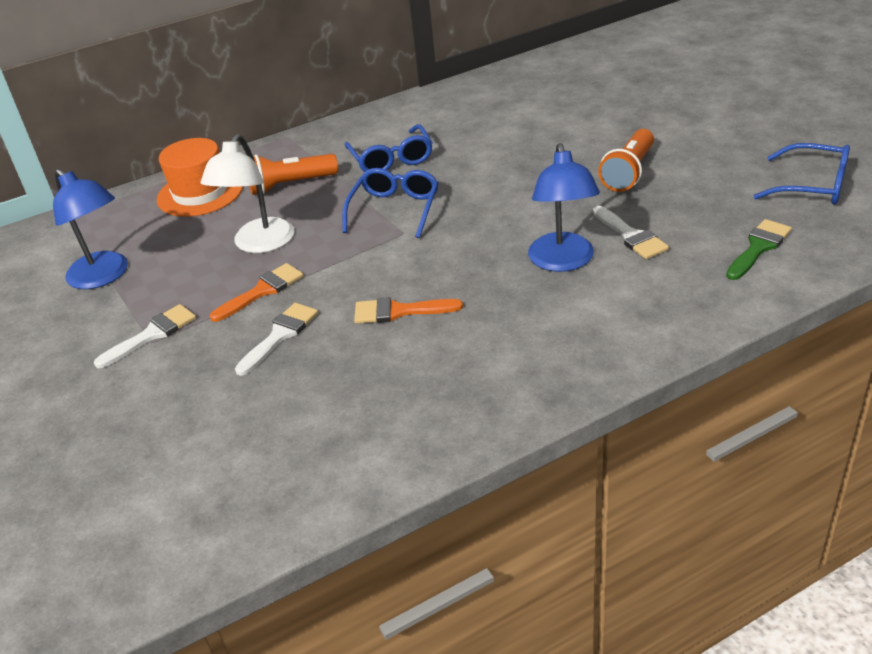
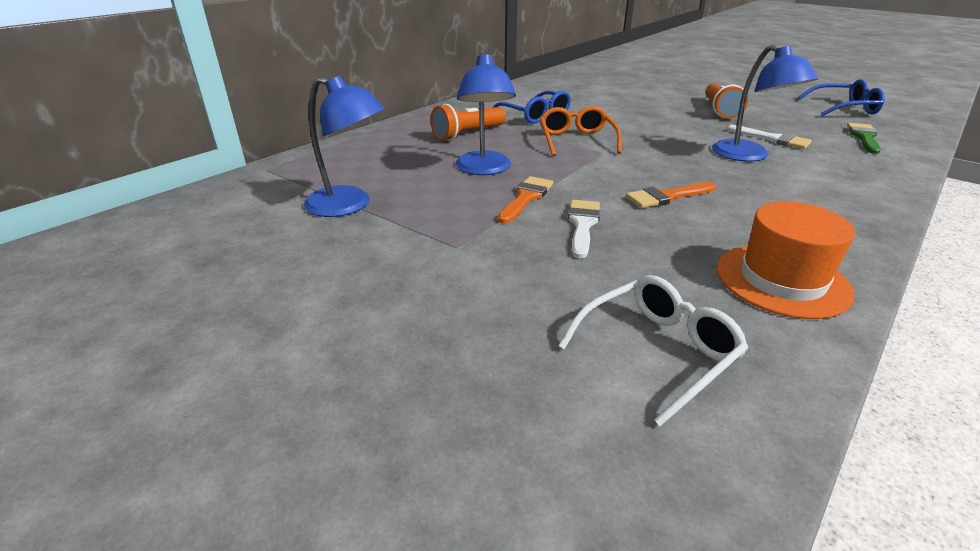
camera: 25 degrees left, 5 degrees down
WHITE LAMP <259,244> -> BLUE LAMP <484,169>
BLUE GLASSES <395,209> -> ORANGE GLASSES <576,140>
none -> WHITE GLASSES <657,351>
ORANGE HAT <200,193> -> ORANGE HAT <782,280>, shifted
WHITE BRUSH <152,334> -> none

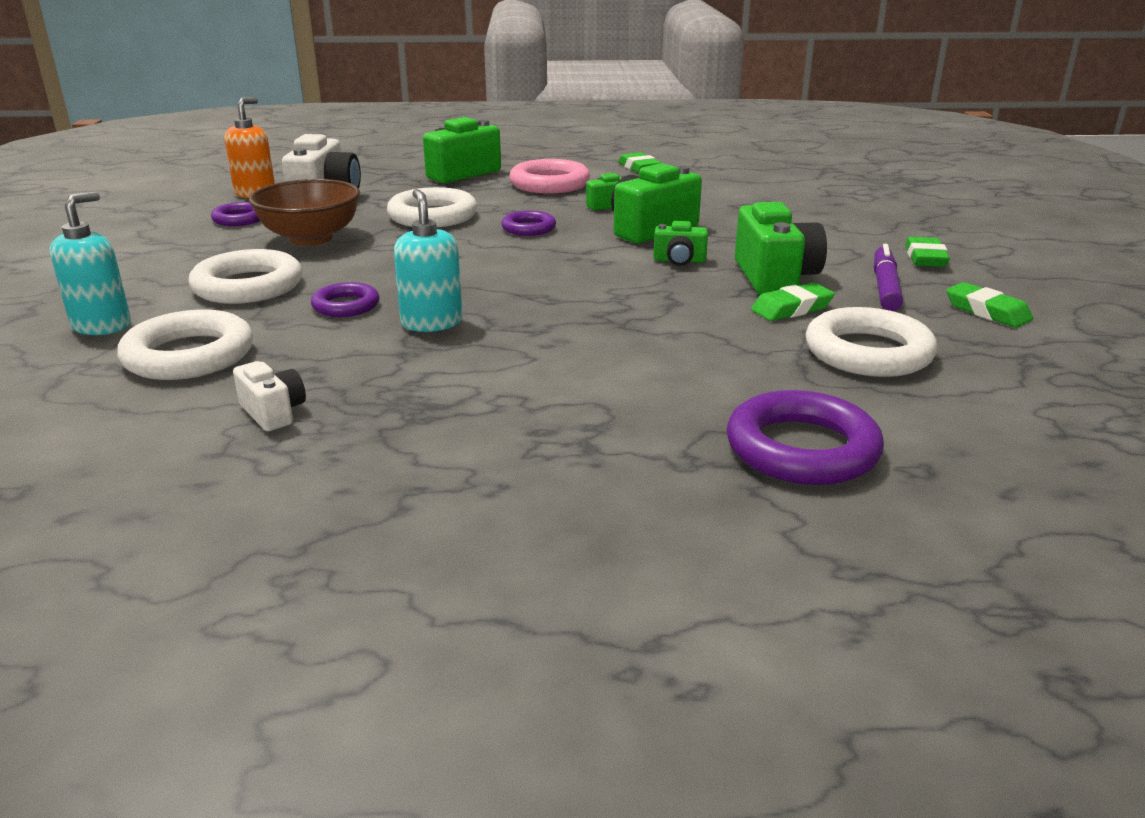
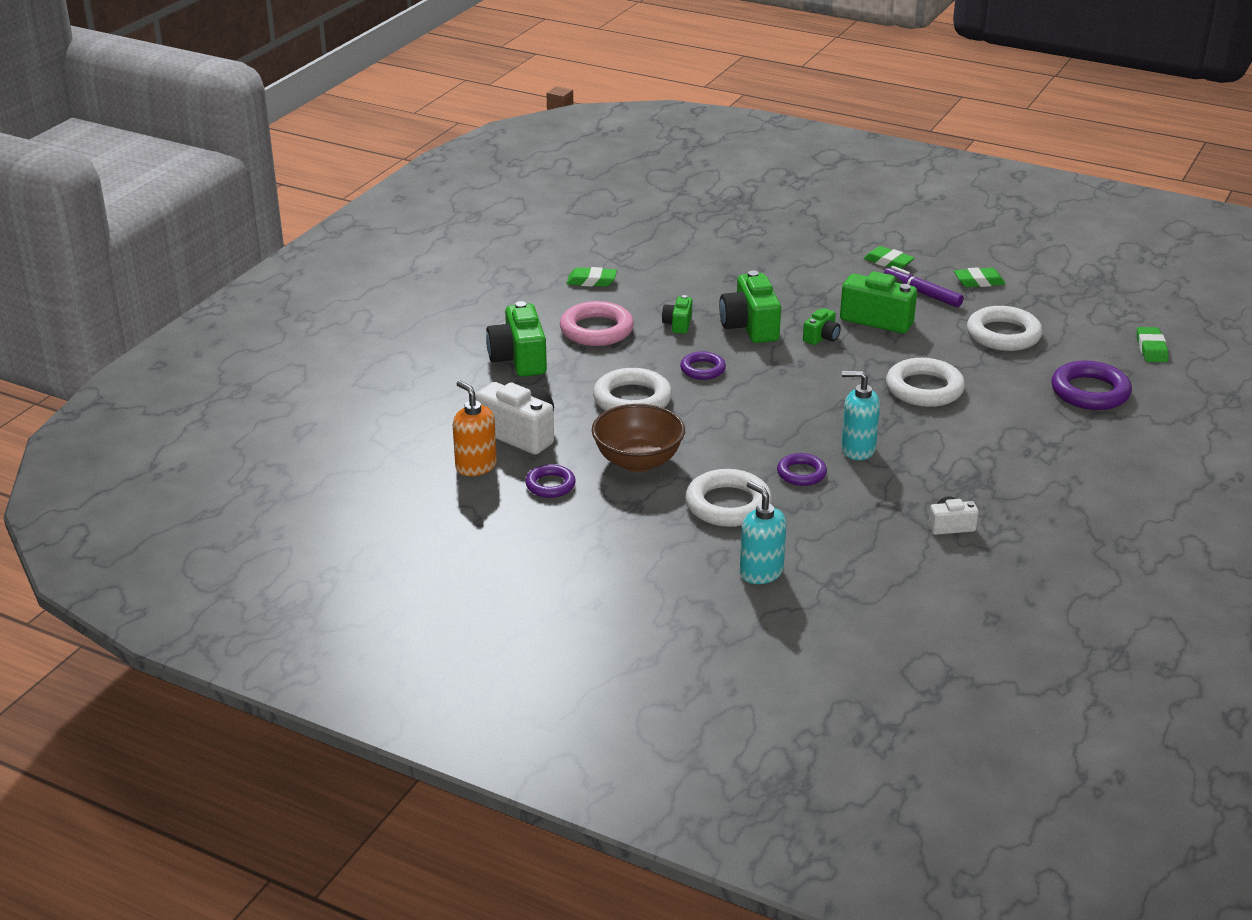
camera: 60 degrees left, 5 degrees up
WHITE RING <189,355> -> WHITE RING <924,389>, shifted
GREEN ERASER <792,308> -> GREEN ERASER <1151,349>, shifted

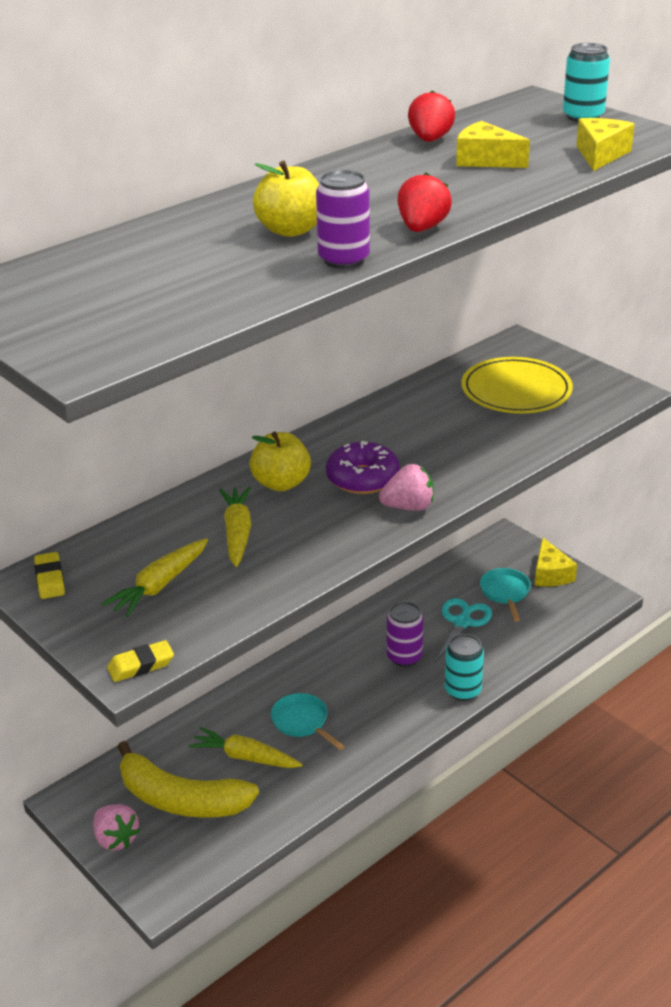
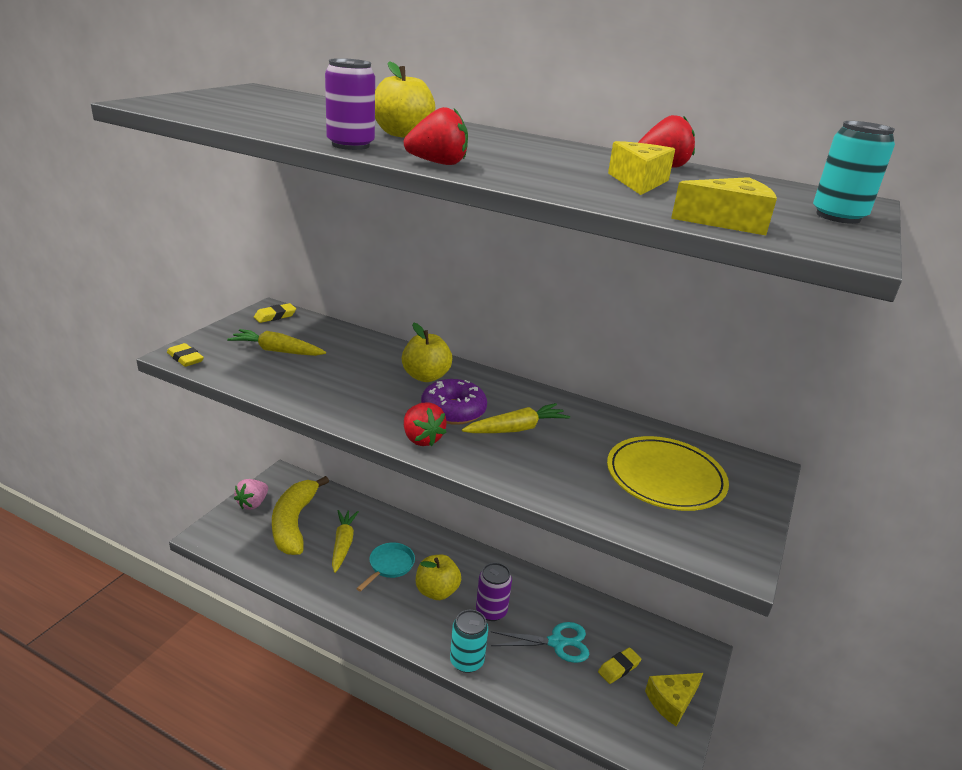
camera: 65 degrees right, 5 degrees down
PINK STRAWBERRY <408,507> -> RED STRAWBERRY <421,439>
none -> YELLOW APPLE <437,591>
YELLOW CARROT <237,533> -> YELLOW CARROT <516,429>, shifted
TURQUOISE PAN <505,592> -> YELLOW ERASER <619,668>

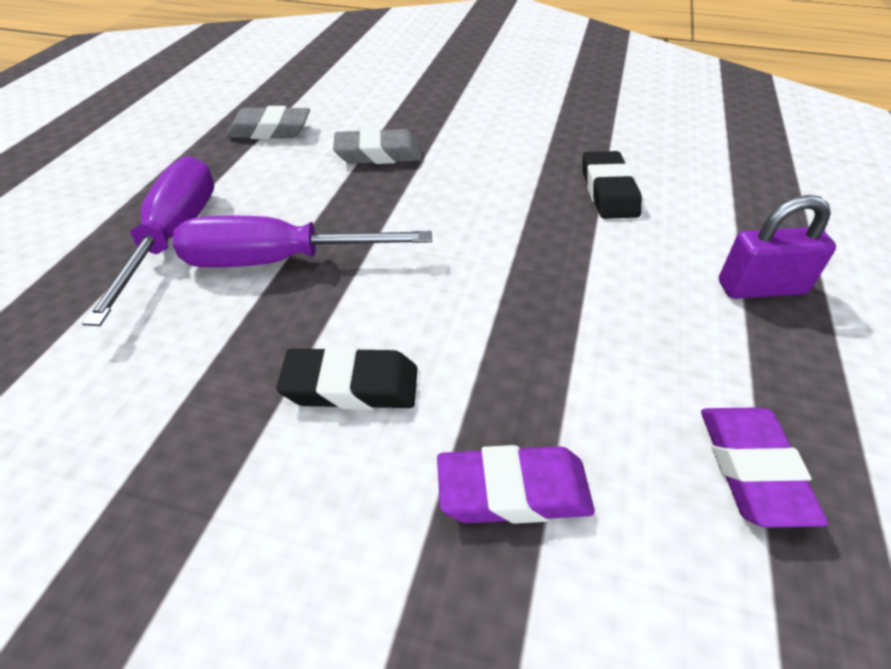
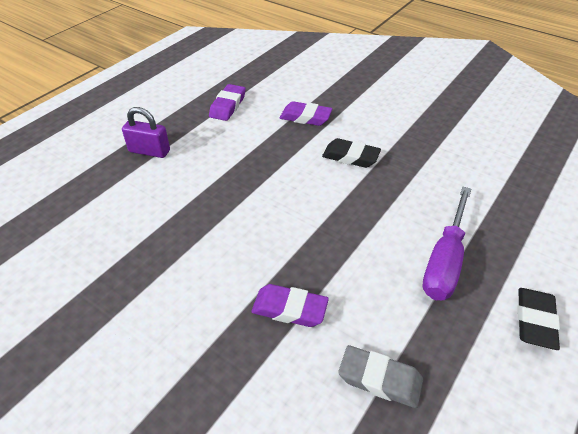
camera: 160 degrees left, 0 degrees up
GREY ERASER <378,154> -> PURPLE ERASER <289,309>
BLACK ERASER <608,191> -> BLACK ERASER <535,321>, shifted
PURPLE SCREWDRIVER <278,261> -> none

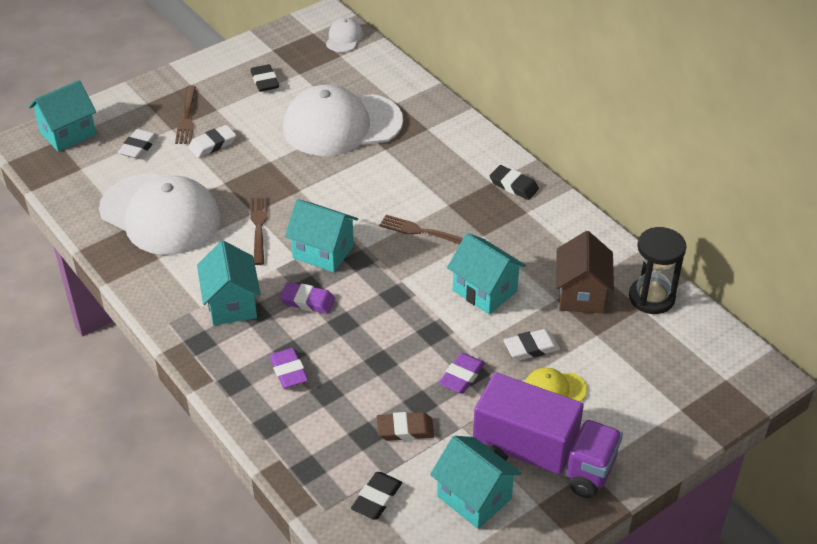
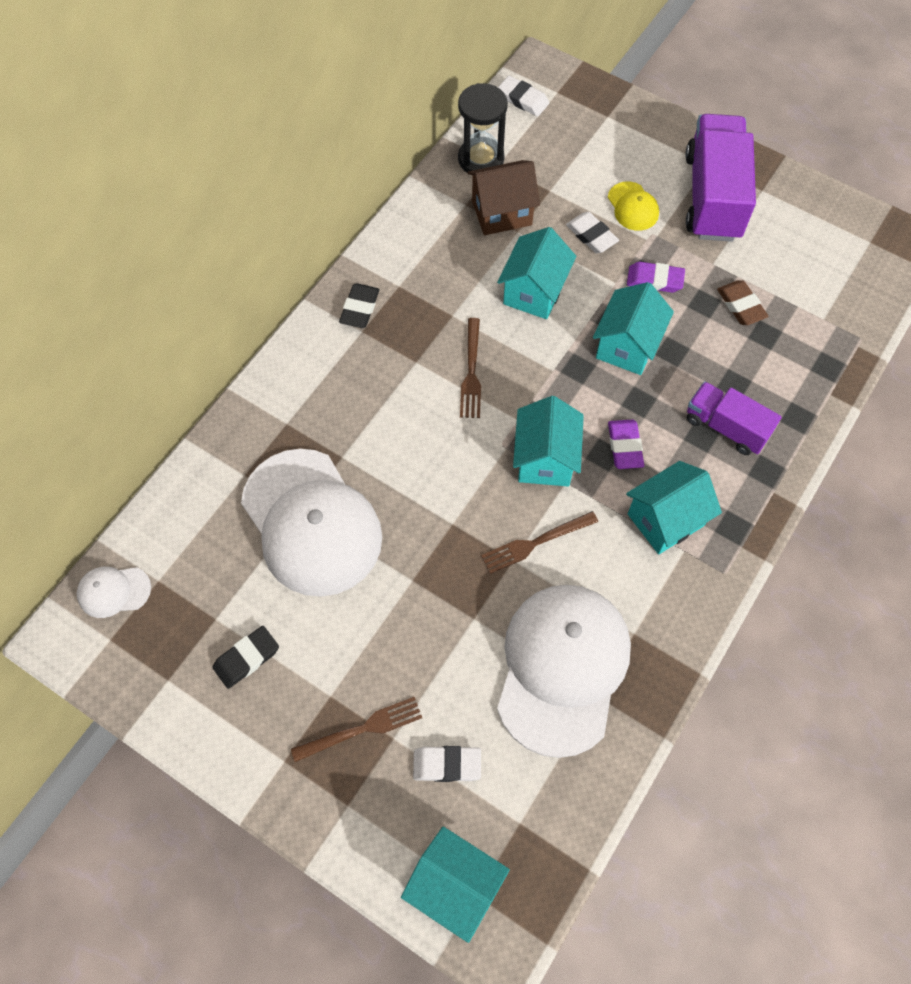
camera: 110 degrees left, 20 degrees up
WHITE ERASER <212,144> -> WHITE ERASER <522,99>, shifted
TURQUOISE HOUSE <474,497> -> TURQUOISE HOUSE <627,346>, shifted
PURPLE ERASER <288,371> -> PURPLE TRUCK <726,427>
BLACK ERASER <376,498> -> none

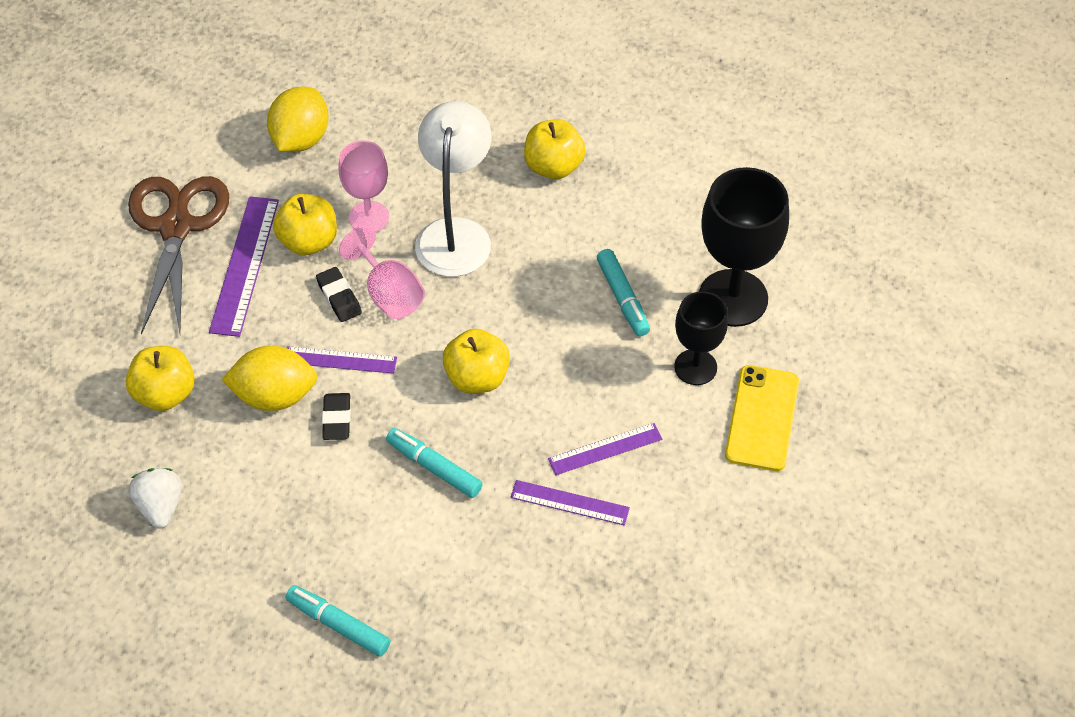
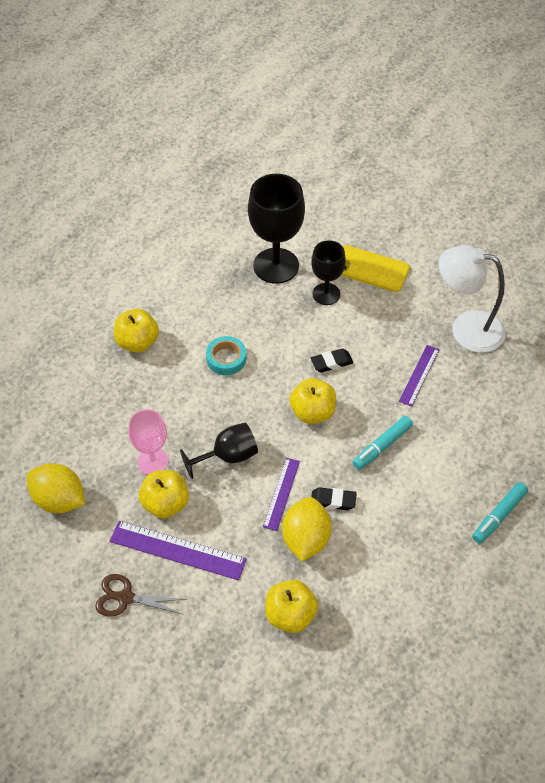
camera: 80 degrees left, 0 degrees up
BROWN SCISSORS <176,227> -> BROWN SCISSORS <125,598>, x0.55
PINK GOBLET <389,294> -> BLACK GOBLET <228,456>
none -> TURQUOISE TAPE <226,359>
BLACK ERASER <339,297> -> BLACK ERASER <331,362>, shifted
WHITE LAMP <455,233> -> WHITE LAMP <466,329>, shifted
WHITE STRAWBERRY <160,506> -> none
PURPLE RULER <605,449> -> none
TURQUOISE MARKER <623,298> -> none

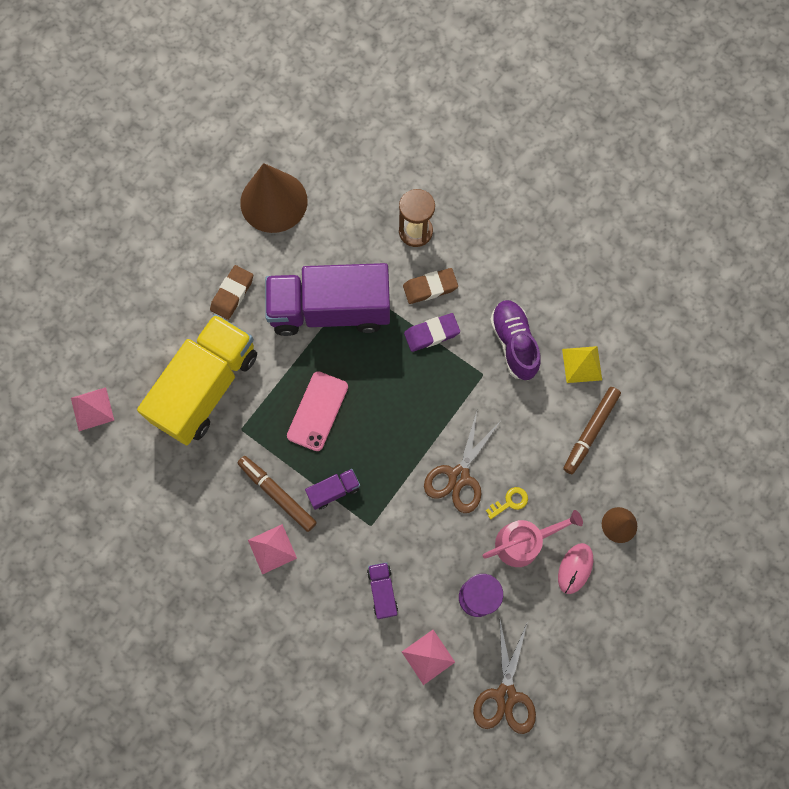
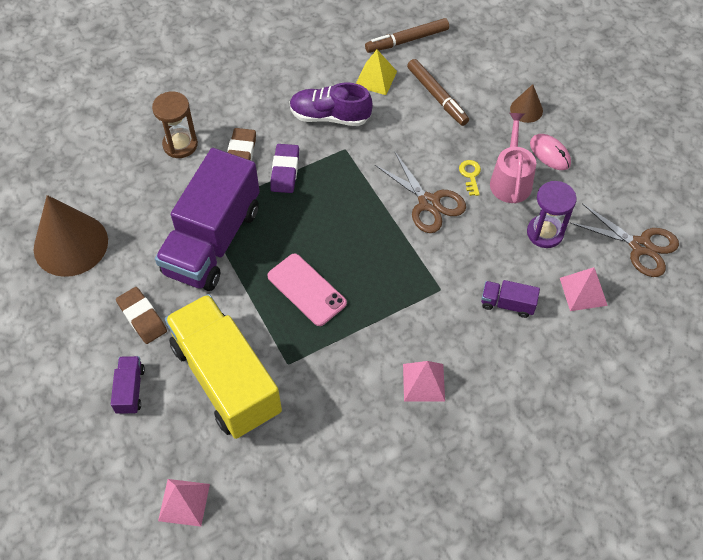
camera: 65 degrees left, 15 degrees down
PURPLE TRUCK <334,491> -> PURPLE TRUCK <130,390>, shifted
BROWN MARKER <277,494> -> BROWN MARKER <407,40>, shifted

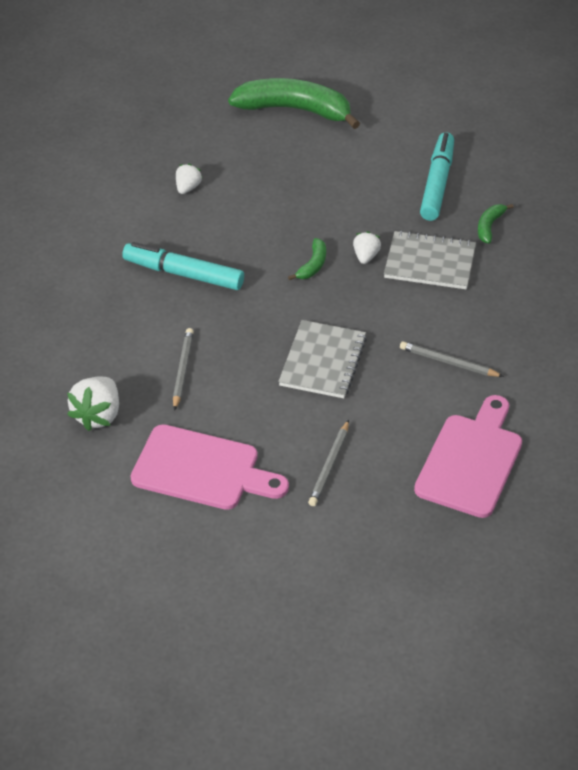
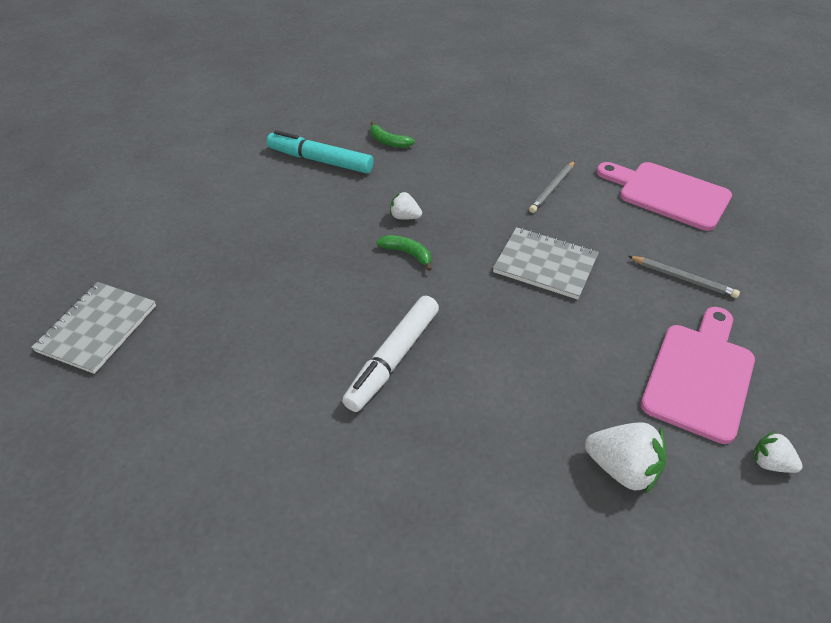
camera: 80 degrees left, 0 degrees up
GREY NOTEBOOK <430,262> -> GREY NOTEBOOK <97,328>, shifted
TURQUOISE MARKER <183,274> -> WHITE MARKER <393,359>
WHITE STRAWBERRY <188,188> -> WHITE STRAWBERRY <770,463>, shifted
GREY PENCIL <182,370> -> none
GREEN BANANA <295,110> -> none

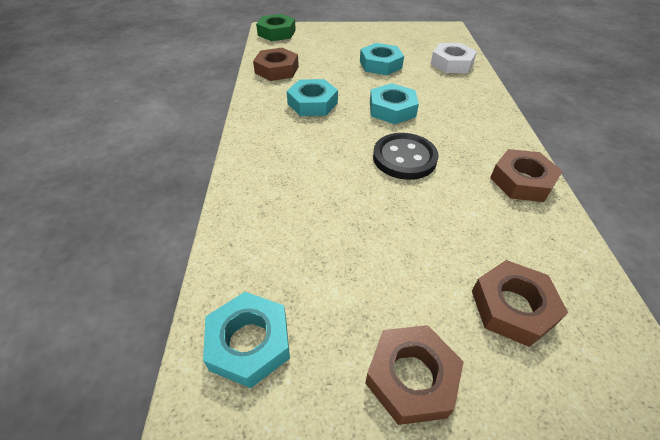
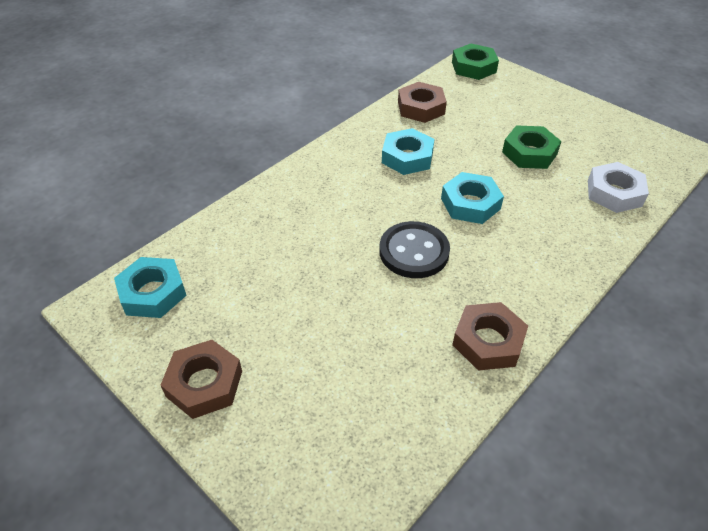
camera: 45 degrees right, 0 degrees up
TURQUOISE NUT <380,64> -> GREEN NUT <529,153>
BROWN NUT <513,307> -> none

